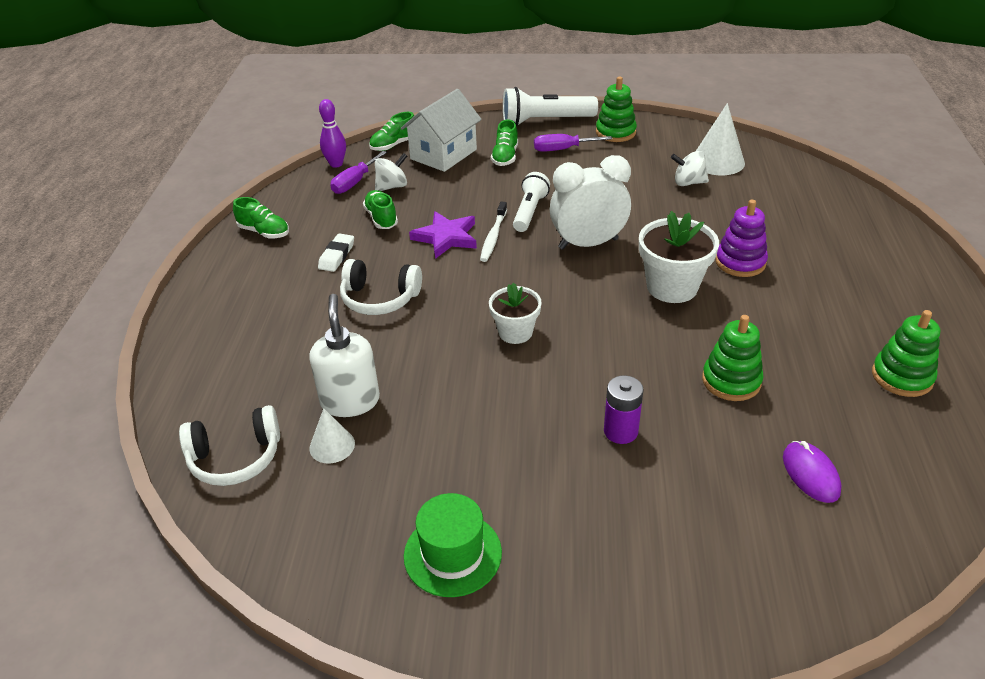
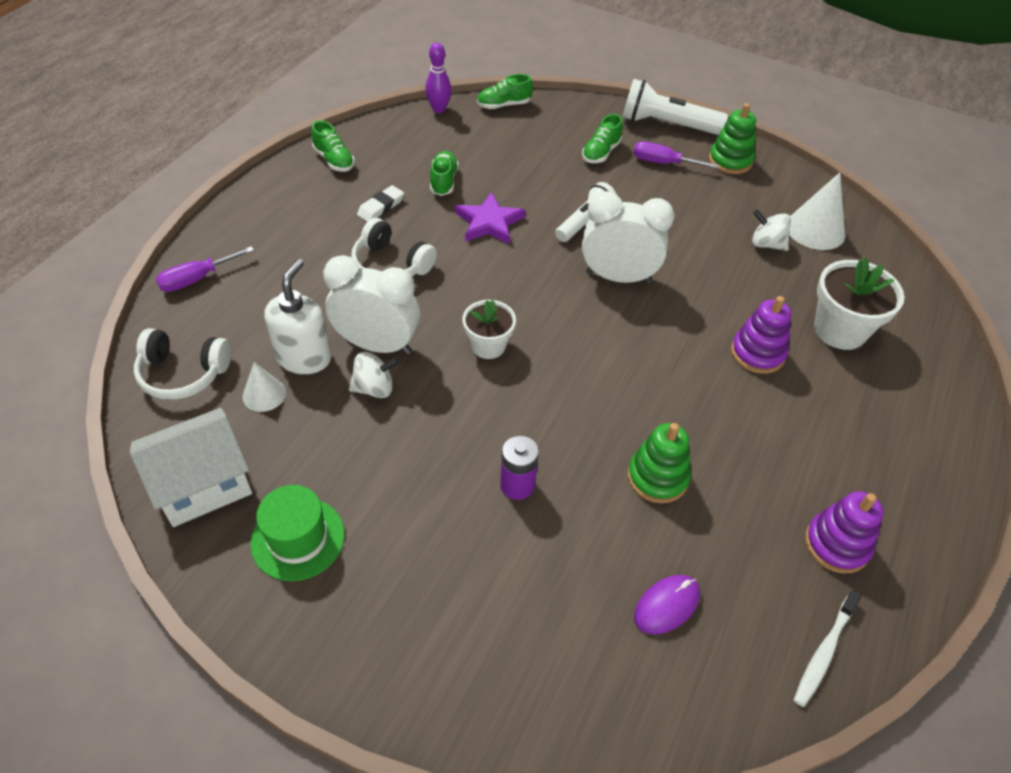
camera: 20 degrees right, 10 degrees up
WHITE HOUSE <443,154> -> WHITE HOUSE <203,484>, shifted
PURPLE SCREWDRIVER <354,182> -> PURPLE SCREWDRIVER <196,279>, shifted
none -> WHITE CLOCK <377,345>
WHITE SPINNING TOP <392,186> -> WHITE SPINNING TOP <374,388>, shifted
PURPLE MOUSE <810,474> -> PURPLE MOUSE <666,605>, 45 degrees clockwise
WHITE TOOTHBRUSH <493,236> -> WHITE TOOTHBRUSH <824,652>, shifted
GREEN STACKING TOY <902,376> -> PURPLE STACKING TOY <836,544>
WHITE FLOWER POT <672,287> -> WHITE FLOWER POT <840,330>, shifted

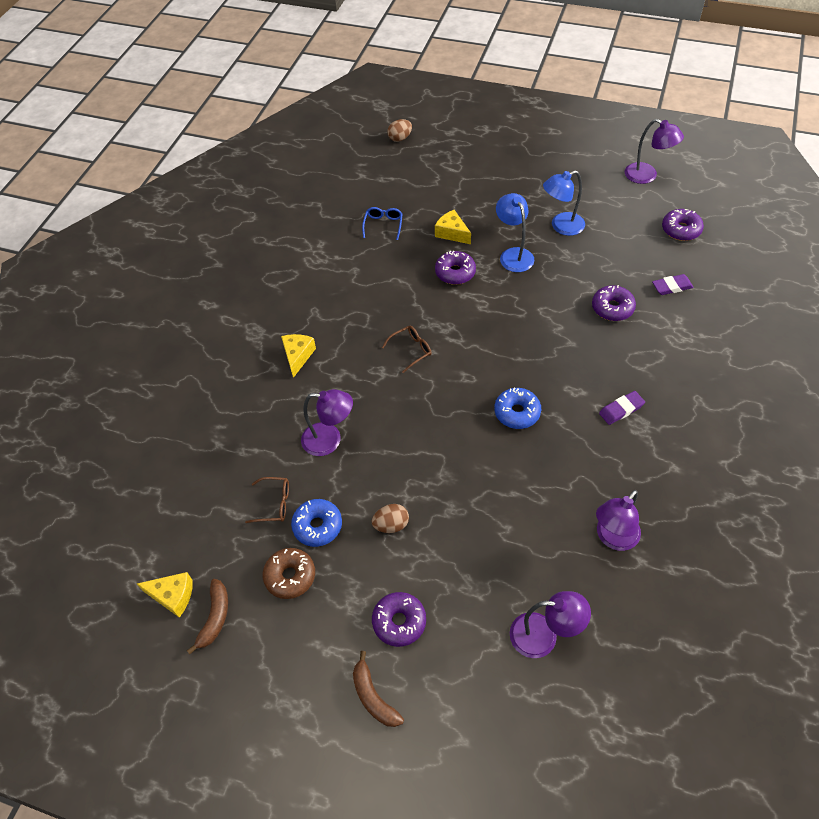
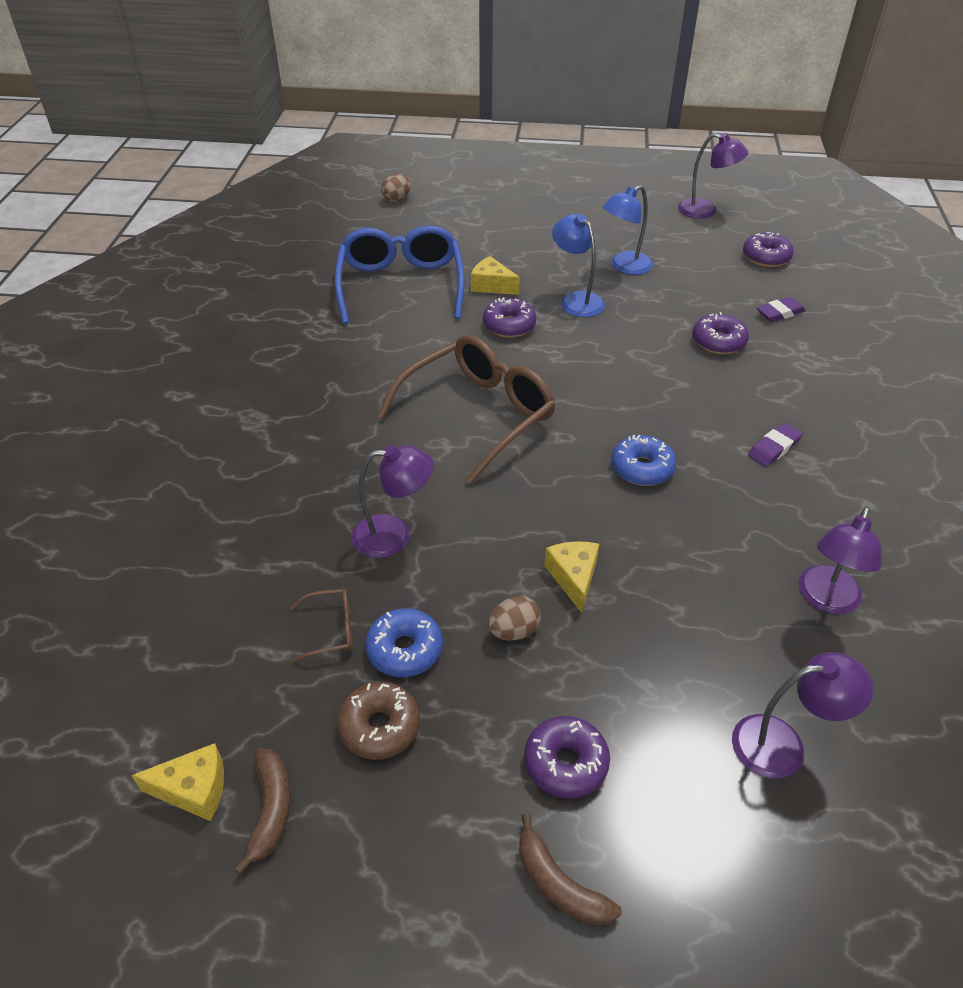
camera: 15 degrees left, 10 degrees down
BLUE GLASSES <383,225> -> BLUE GLASSES <401,286>, x2.46
BROWN GLASSES <411,350> -> BROWN GLASSES <477,415>, x2.46
YELLOW CHEESE <298,356> -> YELLOW CHEESE <573,577>, shifted

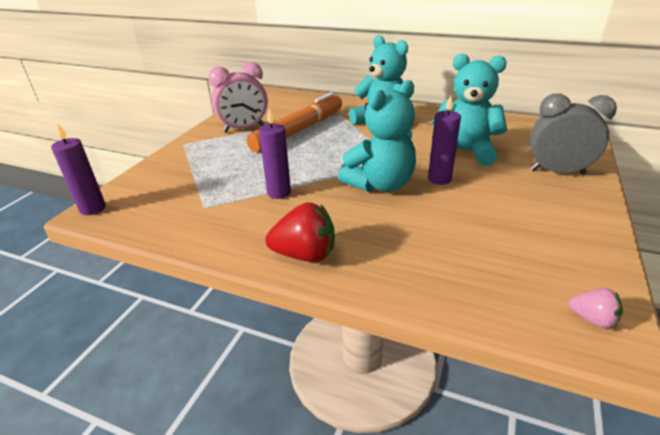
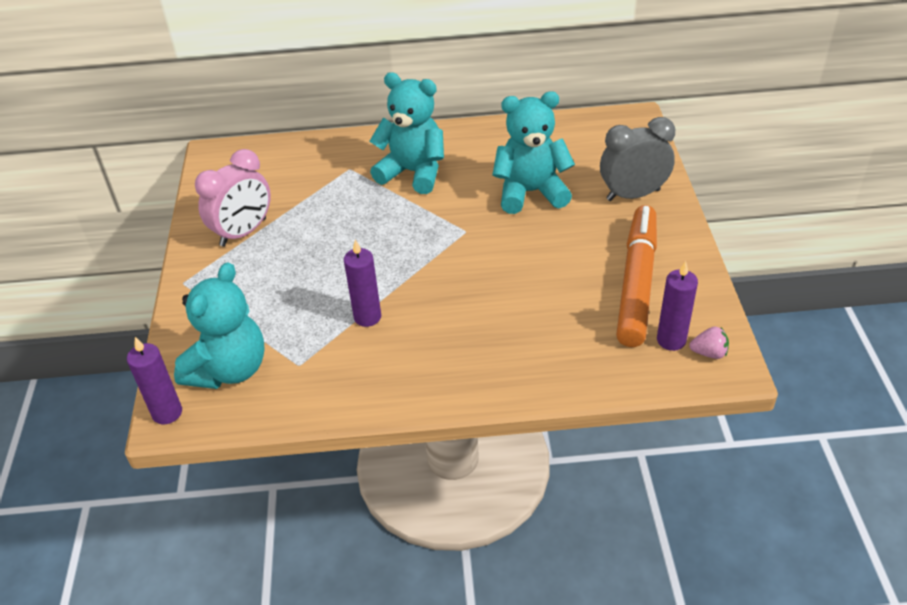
camera: 25 degrees left, 10 degrees up
TURQUOISE TEDDY BEAR <380,184> -> TURQUOISE TEDDY BEAR <229,369>, shifted
ORANGE MARKER <299,130> -> ORANGE MARKER <636,282>, shifted
PURPLE CANDLE <439,179> -> PURPLE CANDLE <671,340>, shifted
RED STRAWBERRY <305,255> -> none

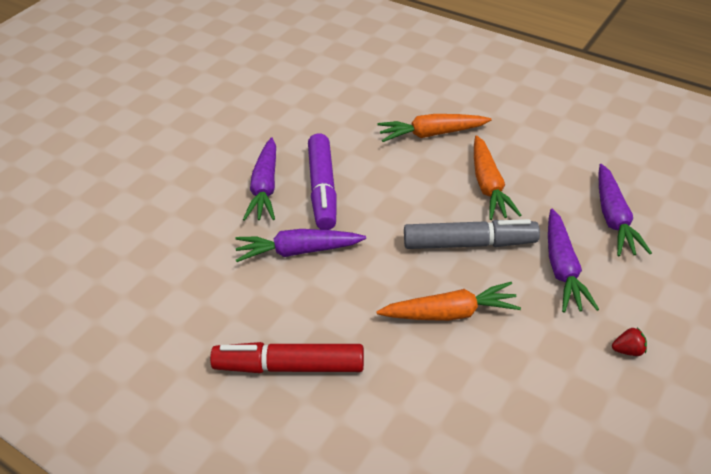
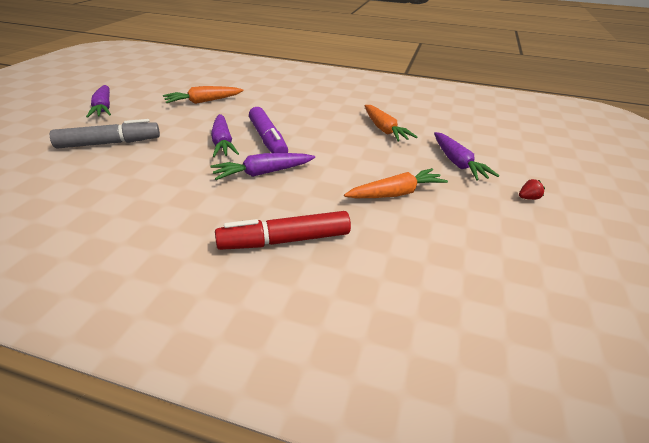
camera: 20 degrees left, 10 degrees down
GREY MARKER <469,243> -> GREY MARKER <109,143>, shifted
PURPLE CARROT <614,218> -> PURPLE CARROT <103,108>, shifted
ORANGE CARROT <431,134> -> ORANGE CARROT <203,101>, shifted

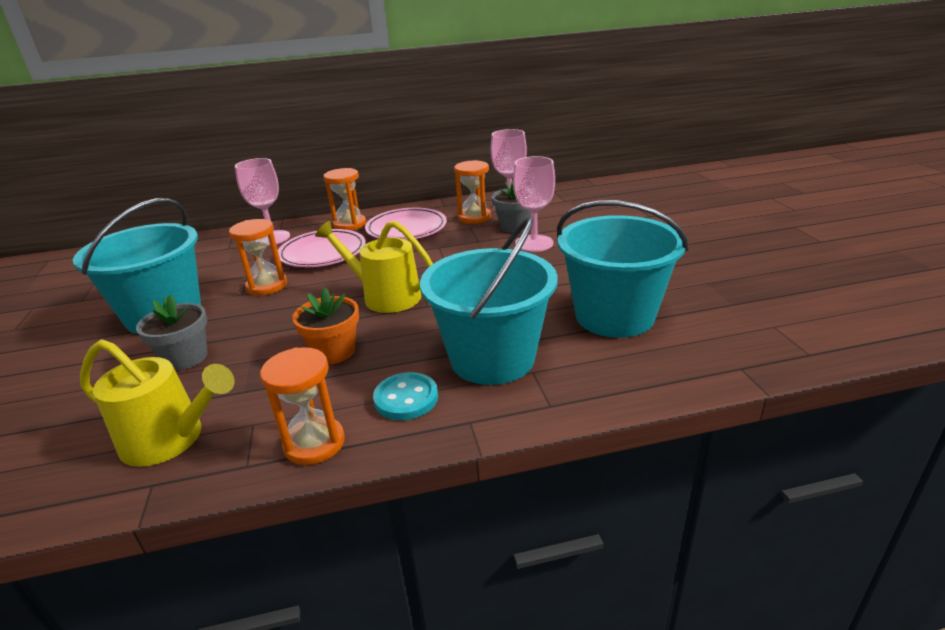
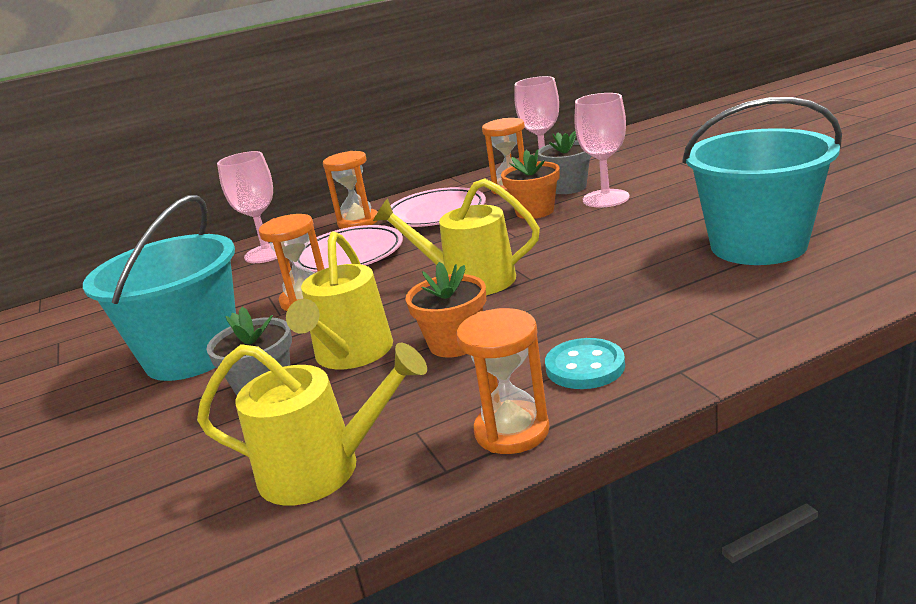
camera: 10 degrees left, 5 degrees down
none -> YELLOW WATERING CAN <351,354>
none -> ORANGE FLOWER POT <534,211>
TURQUOISE BUCKET <492,358> -> none

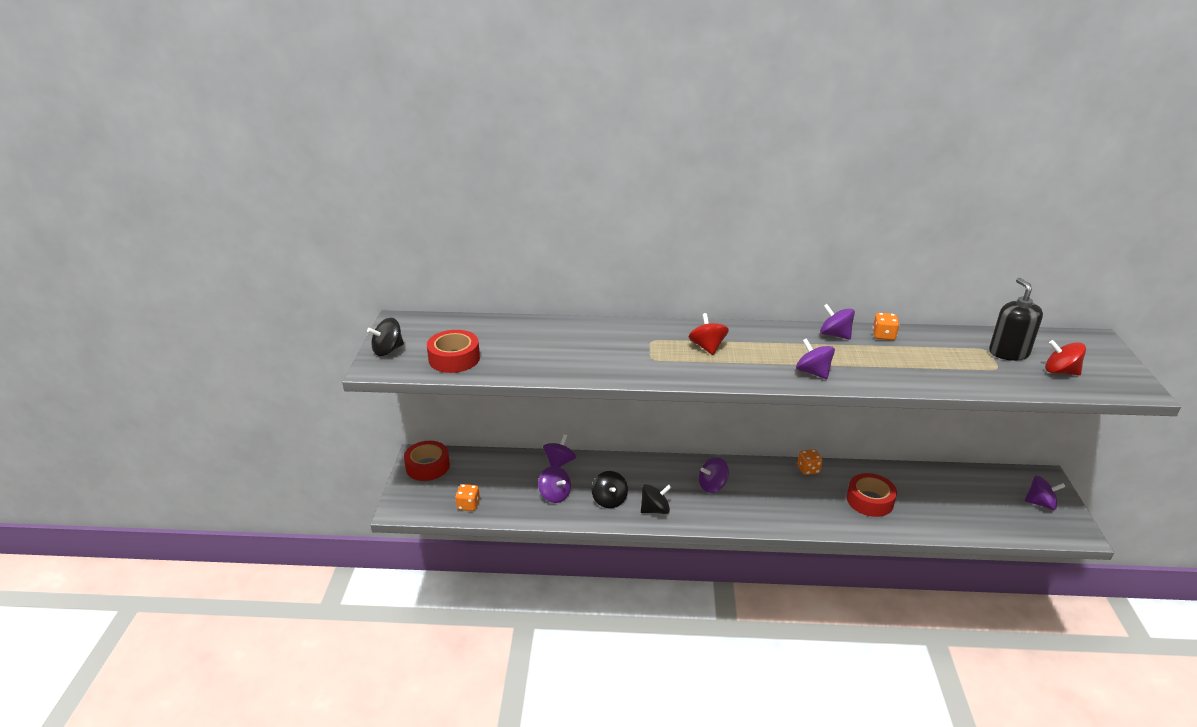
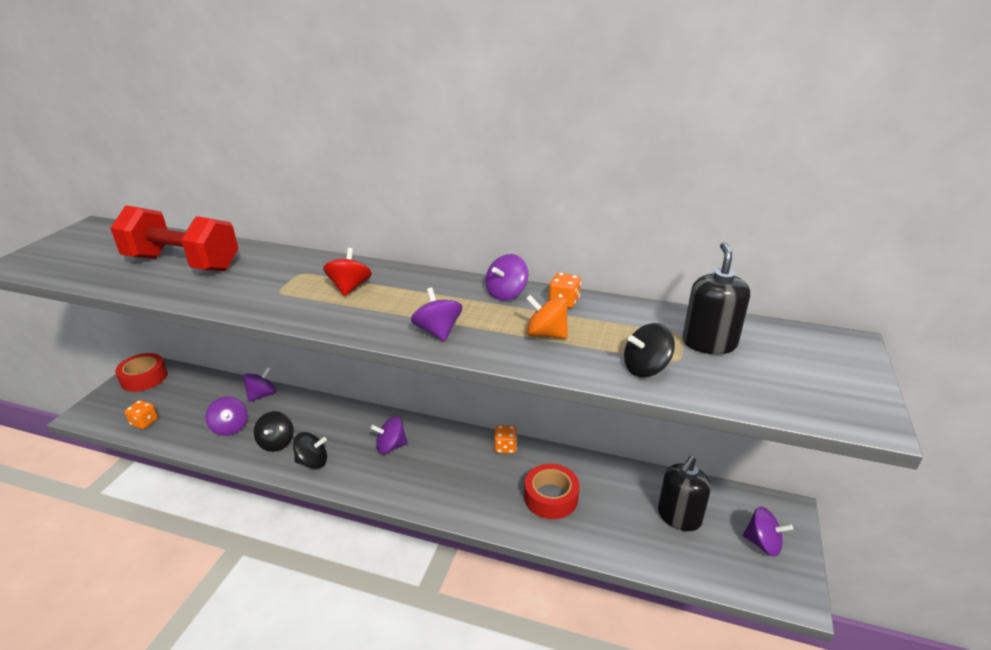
camera: 15 degrees right, 0 degrees up
none -> RED DUMBBELL <182,263>
PURPLE SPINNING TOP <835,335> -> PURPLE SPINNING TOP <506,293>, 105 degrees counterclockwise
none -> ORANGE SPINNING TOP <546,334>
BLACK SPINNING TOP <388,350> -> BLACK SPINNING TOP <646,368>, shifted
none -> BLACK SOAP DISPENSER <679,517>
RED TAPE <454,358> -> none
RED SPINNING TOP <1060,372> -> none

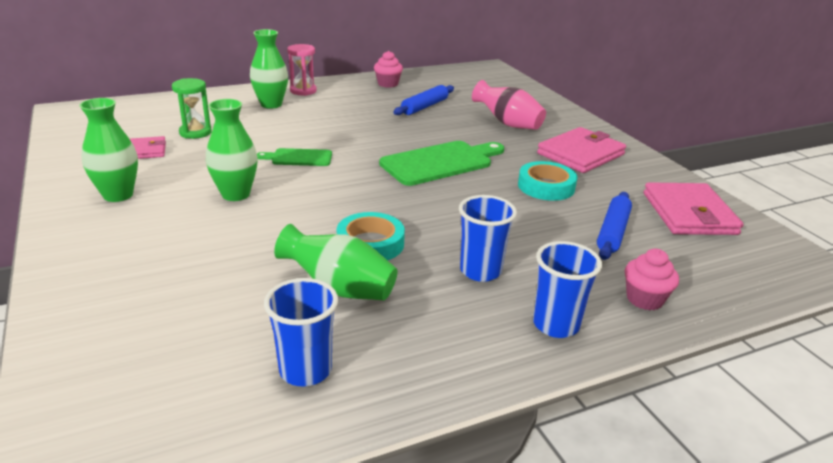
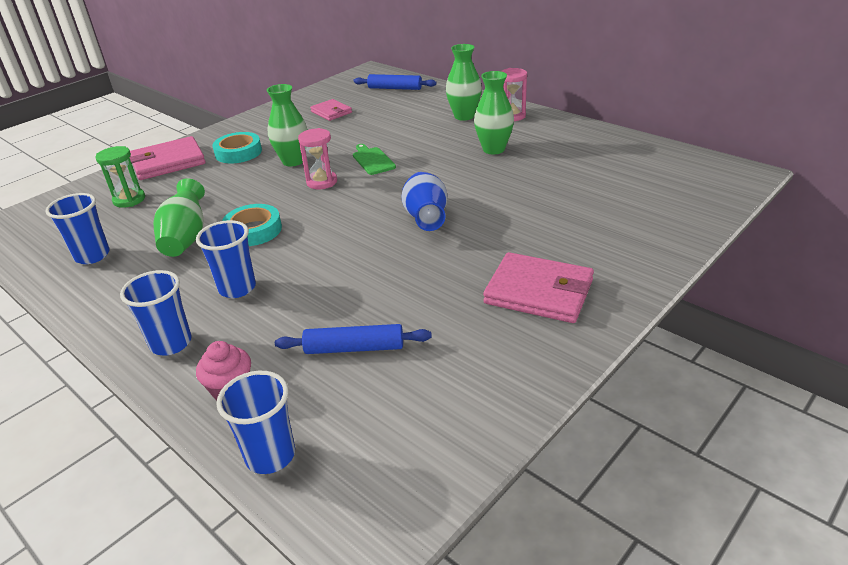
camera: 70 degrees right, 5 degrees up
GREEN HOURGLASS <195,132> -> GREEN HOURGLASS <129,200>, shifted
PINK WALLET <689,213> -> PINK WALLET <168,162>, shifted
TURQUOISE TAPE <546,186> -> TURQUOISE TAPE <238,152>, shifted
none -> BLUE CUP <270,455>
none -> PINK HOURGLASS <322,182>
BLUE ROLLING PIN <424,106> -> BLUE ROLLING PIN <395,88>, shifted
GREEN CUTTING BOARD <440,162> -> BLUE VASE <426,218>
GREEN VASE <118,195> -> GREEN VASE <493,149>, shifted
PINK CUPCAKE <388,84> -> none
PINK VASE <508,123> -> none

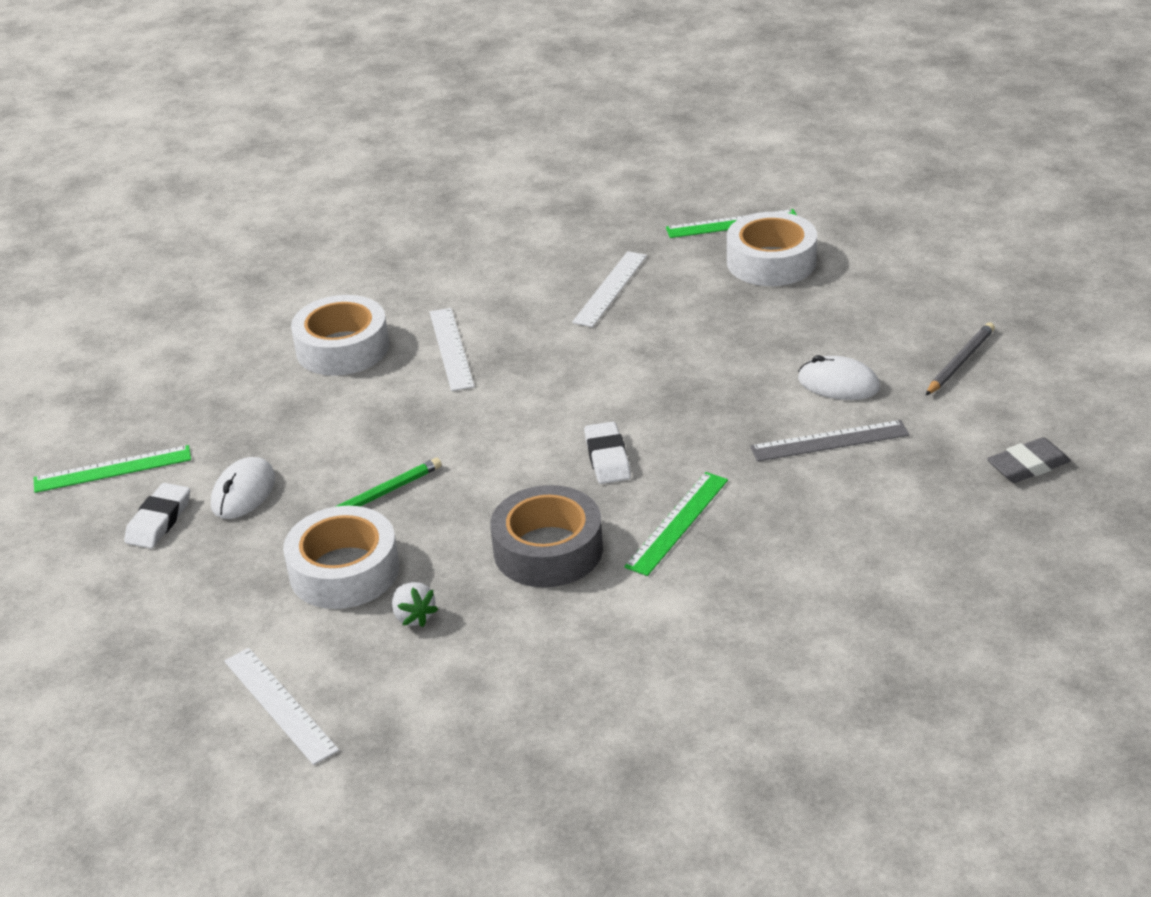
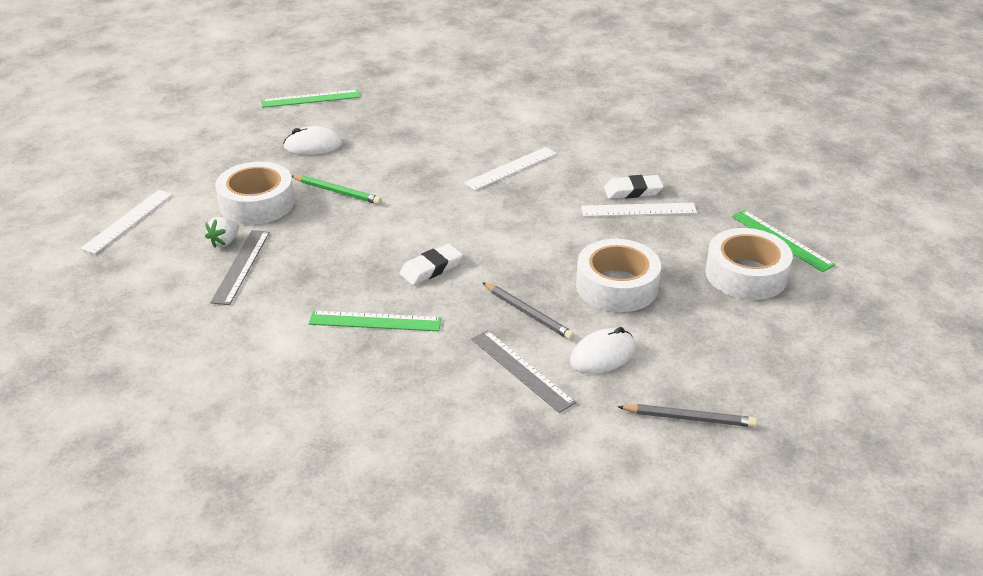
camera: 60 degrees right, 0 degrees up
none -> GREY RULER <241,266>
GREEN RULER <112,469> -> GREEN RULER <311,99>, 60 degrees counterclockwise
none -> GREY PENCIL <528,313>
WHITE MOUSE <838,384> -> WHITE MOUSE <602,355>, 60 degrees clockwise
WHITE TAPE <342,348> -> WHITE TAPE <617,286>, shifted
WHITE ERASER <159,521> -> WHITE ERASER <632,191>, shifted
GREY TAPE <548,550> -> none
GREY ERASER <1028,466> -> none

